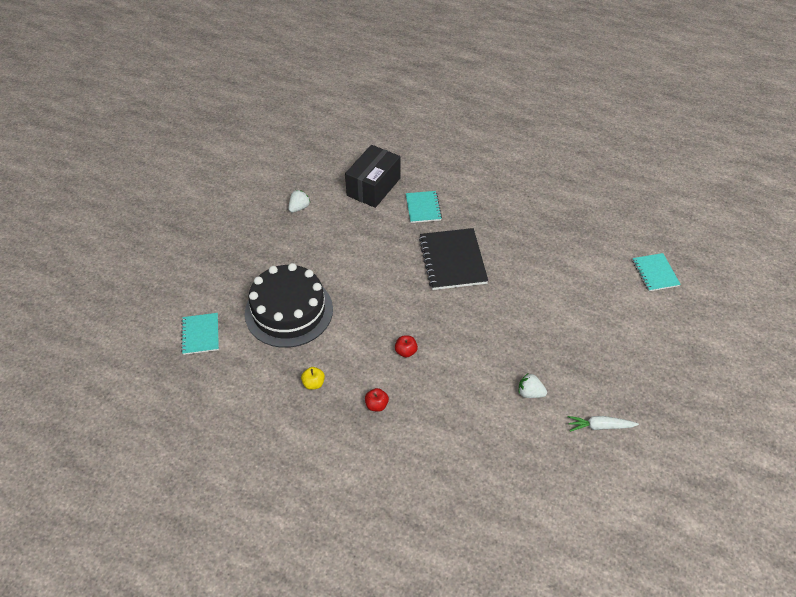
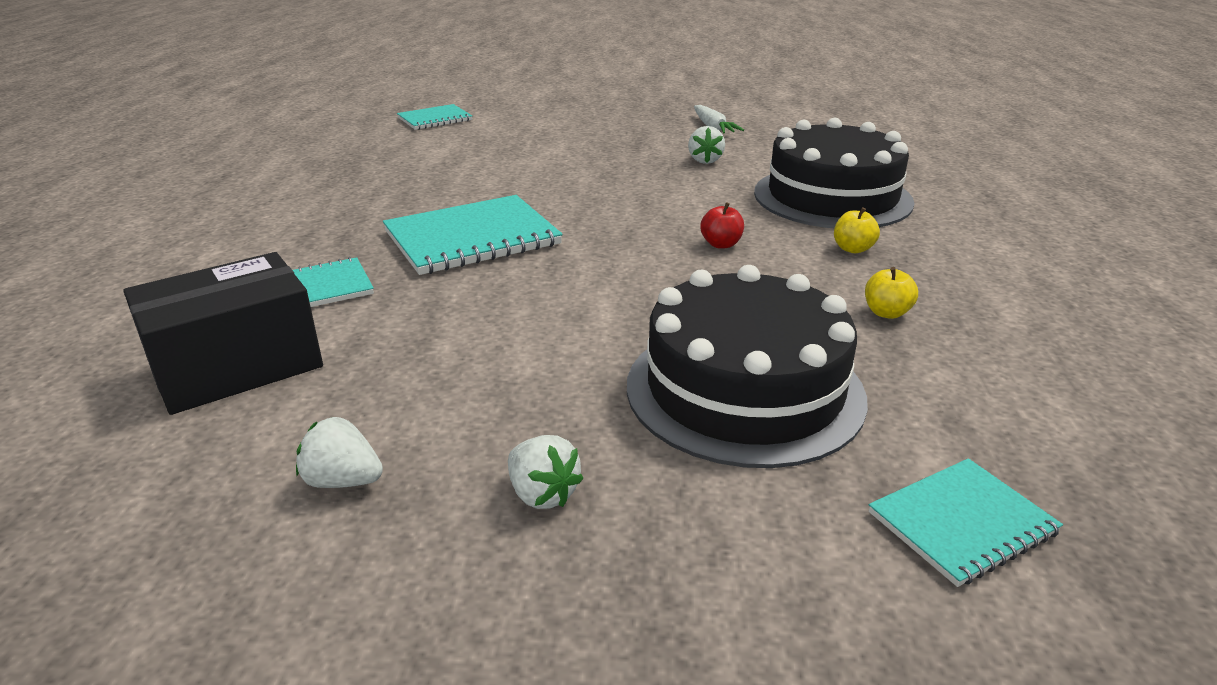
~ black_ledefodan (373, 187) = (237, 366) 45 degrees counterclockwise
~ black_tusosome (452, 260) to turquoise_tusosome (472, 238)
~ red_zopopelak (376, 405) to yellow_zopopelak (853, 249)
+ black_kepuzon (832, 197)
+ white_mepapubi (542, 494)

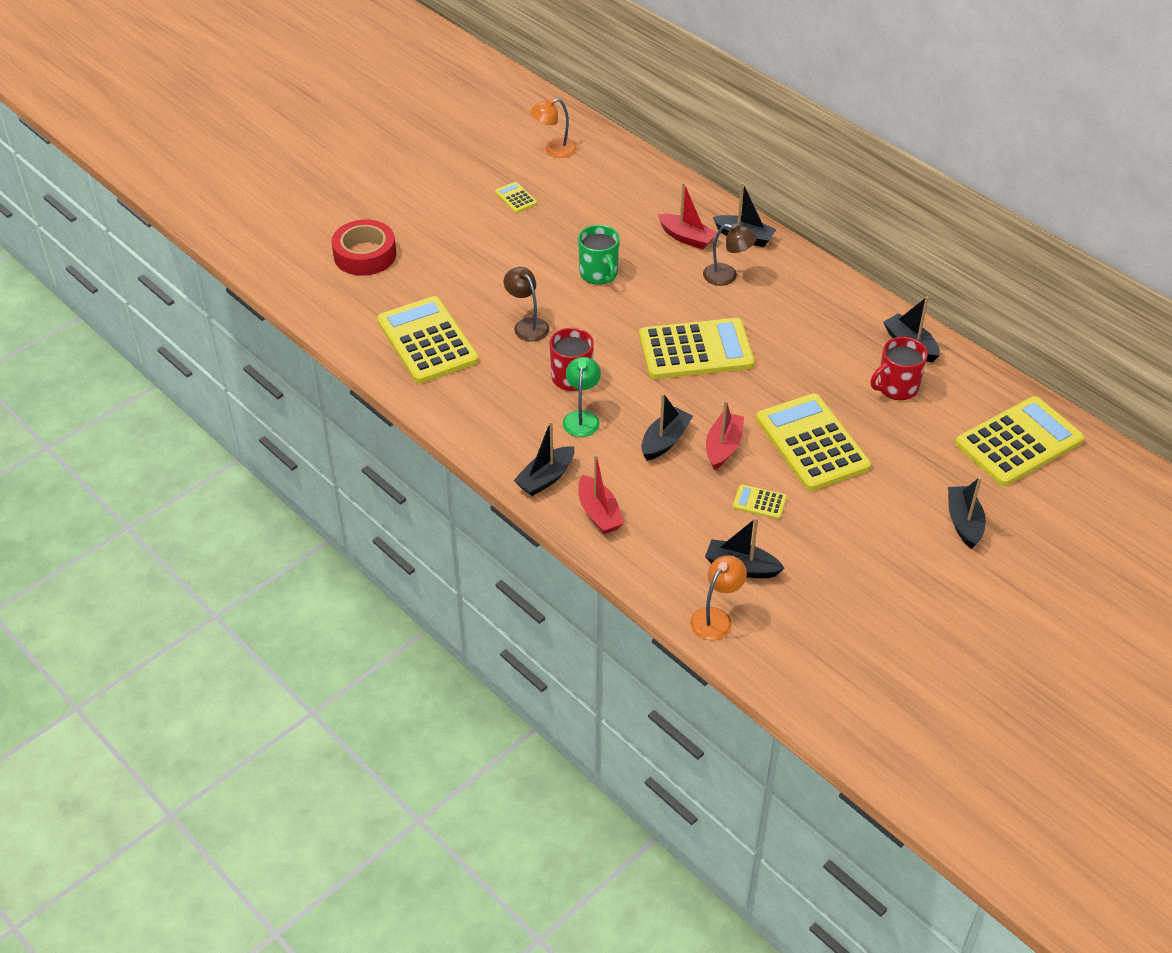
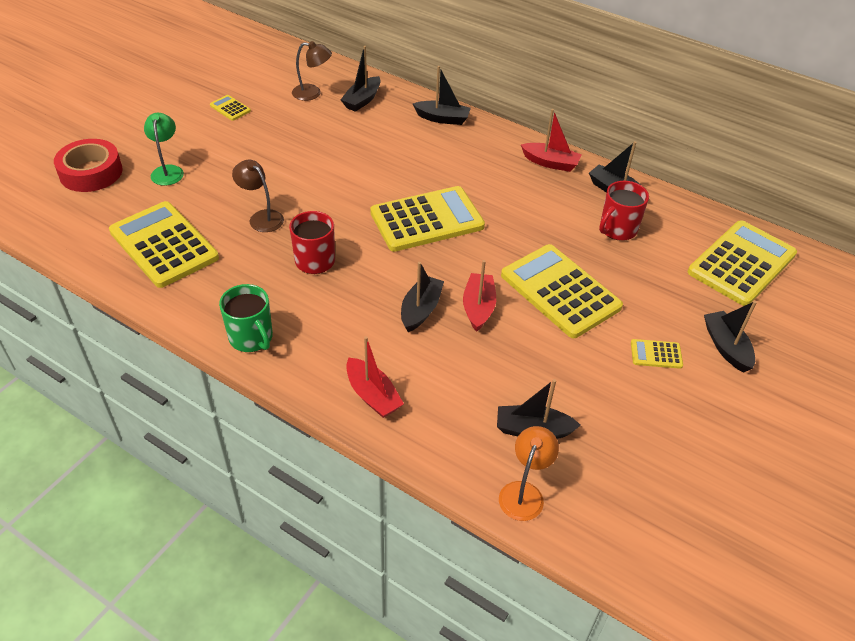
- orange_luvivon (554, 150)
~ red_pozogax (686, 237) to (550, 163)
~ brown_luvivon (727, 276) to (312, 93)
~ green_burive (599, 274) to (251, 338)
~ green_luvivon (582, 418) to (168, 171)
~ black_pozogax (545, 478) to (362, 100)
~ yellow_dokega (759, 502) to (656, 354)

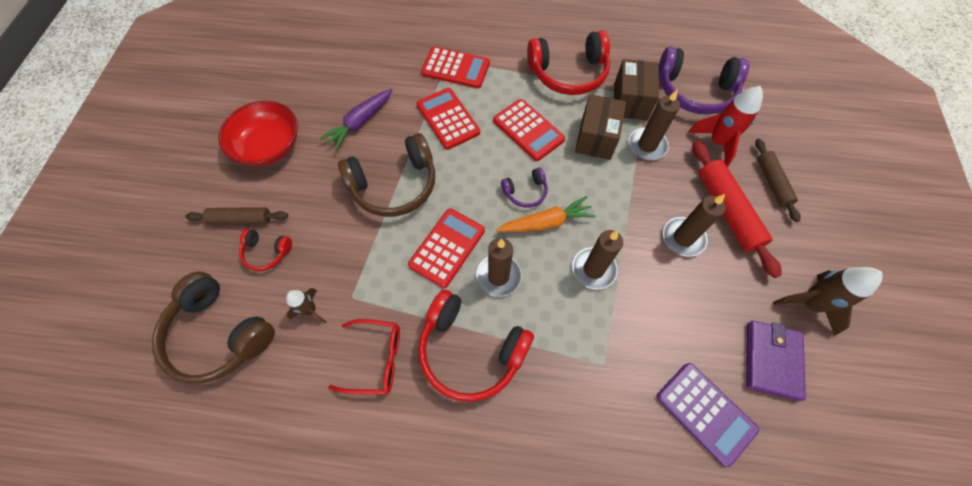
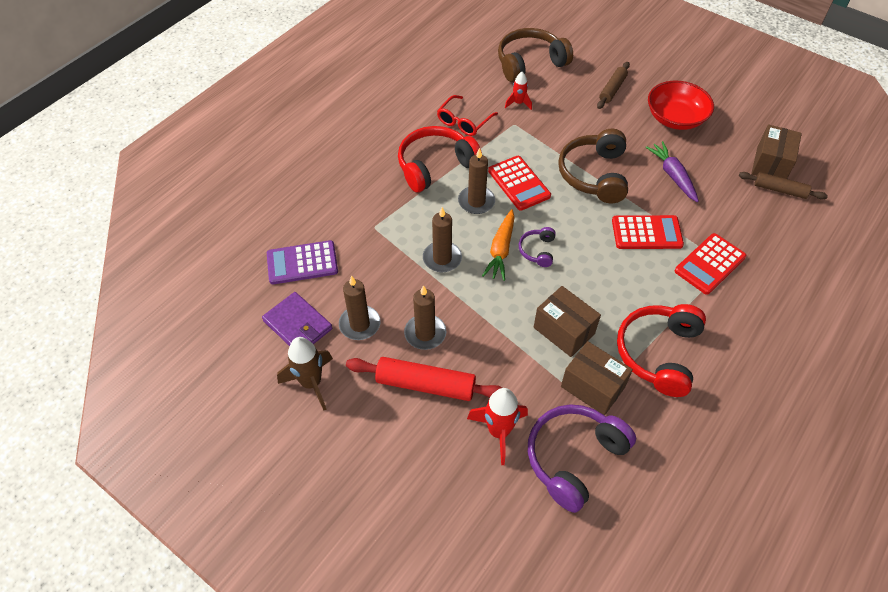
~ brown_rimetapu (647, 145) to (360, 324)
- red_dokega (528, 130)
~ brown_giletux (772, 182) to (780, 190)
- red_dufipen (266, 252)
~ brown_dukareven (310, 310) to red_dukareven (518, 103)
+ brown_ledefodan (770, 164)

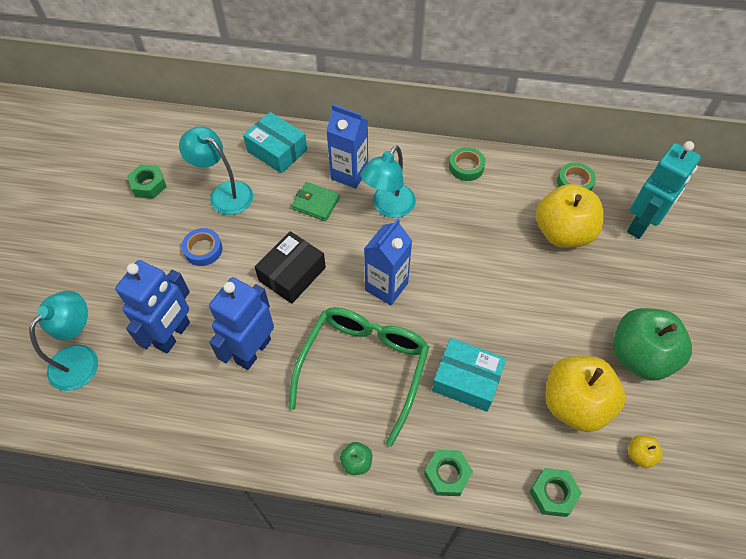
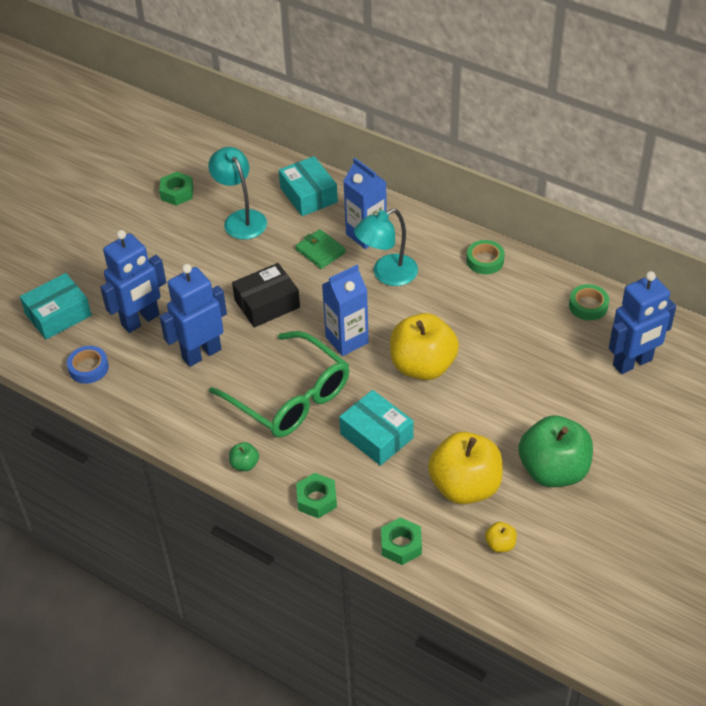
~ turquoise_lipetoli (641, 225) to blue_lipetoli (633, 363)
~ yellow_zopopelak (563, 233) to (422, 366)
~ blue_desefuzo (203, 250) to (88, 368)
~ turquoise_luvivon (81, 358) to turquoise_ledefodan (58, 315)
~ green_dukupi (364, 367) = (290, 397) 90 degrees clockwise

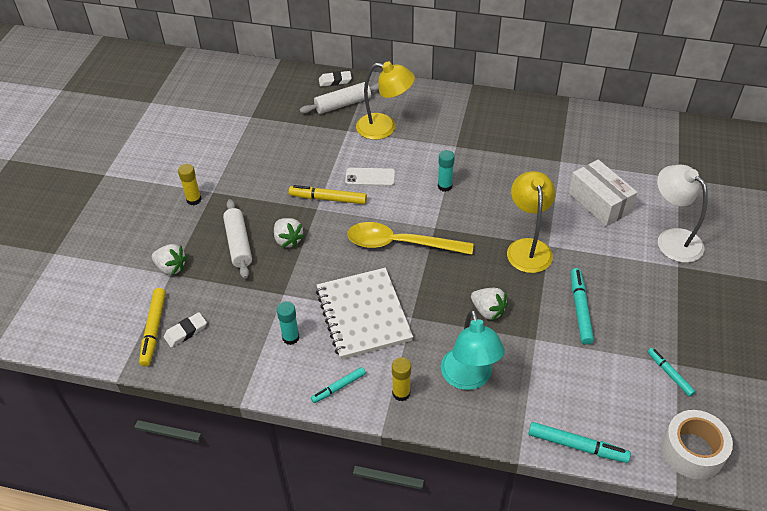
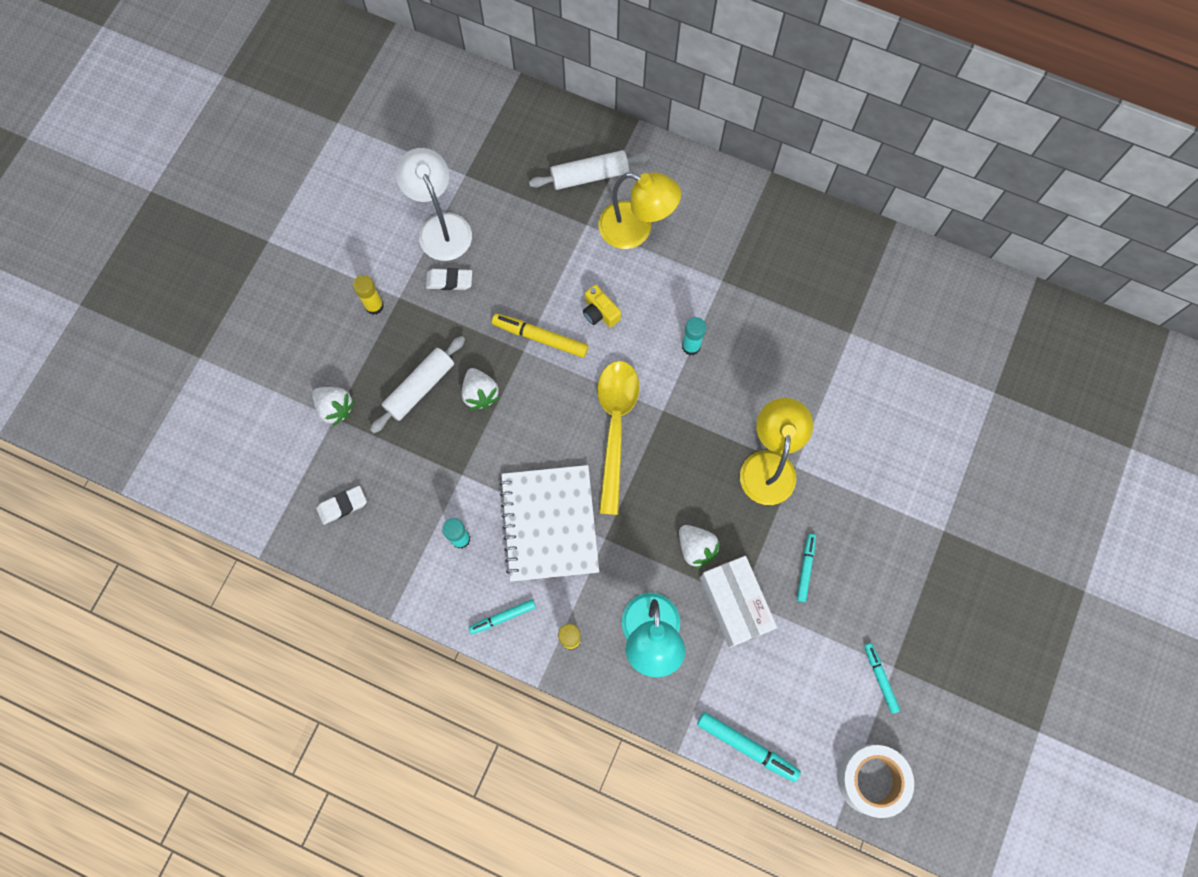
~ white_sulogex (335, 81) to (449, 281)
~ white_ledefodan (599, 203) to (734, 604)
~ white_luvivon (672, 239) to (441, 226)
~ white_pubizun (370, 177) to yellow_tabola (600, 312)
~ white_giletux (238, 244) = (420, 387) 45 degrees clockwise
~ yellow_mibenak (400, 244) = (615, 427) 75 degrees clockwise
~ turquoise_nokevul (580, 309) = (805, 568) x0.65
- yellow_nokevul (154, 330)

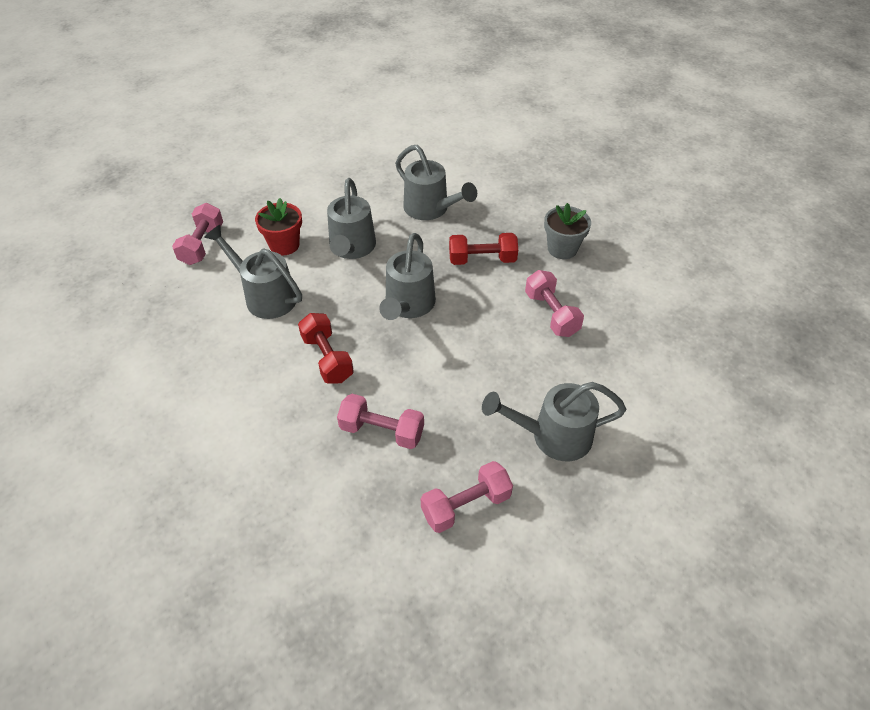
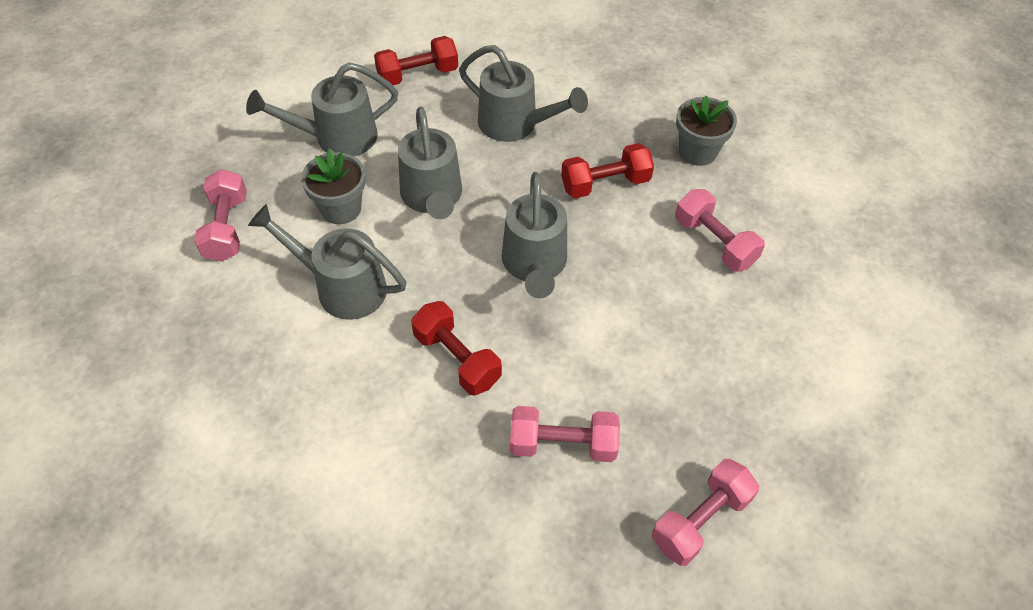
~ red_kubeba (284, 245) to grey_kubeba (341, 208)
~ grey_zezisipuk (552, 436) to (336, 138)
+ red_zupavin (418, 75)

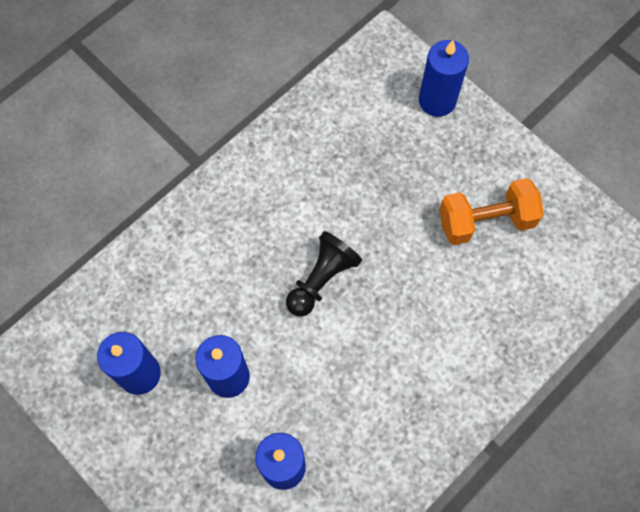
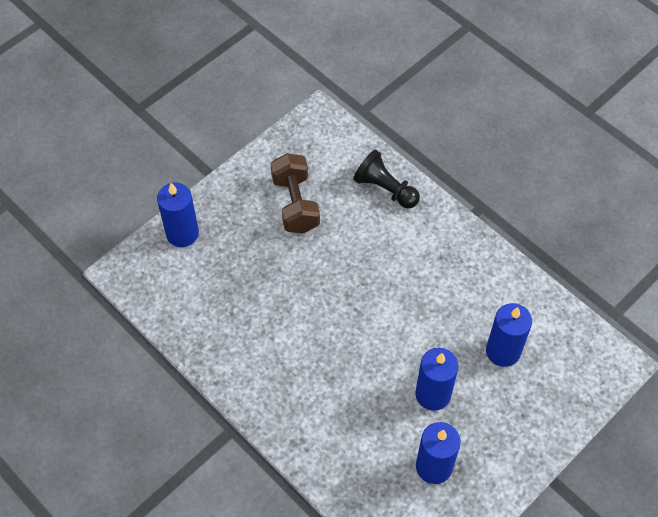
~ orange_zupavin (485, 221) to brown_zupavin (295, 204)
~ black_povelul (322, 279) to (385, 189)

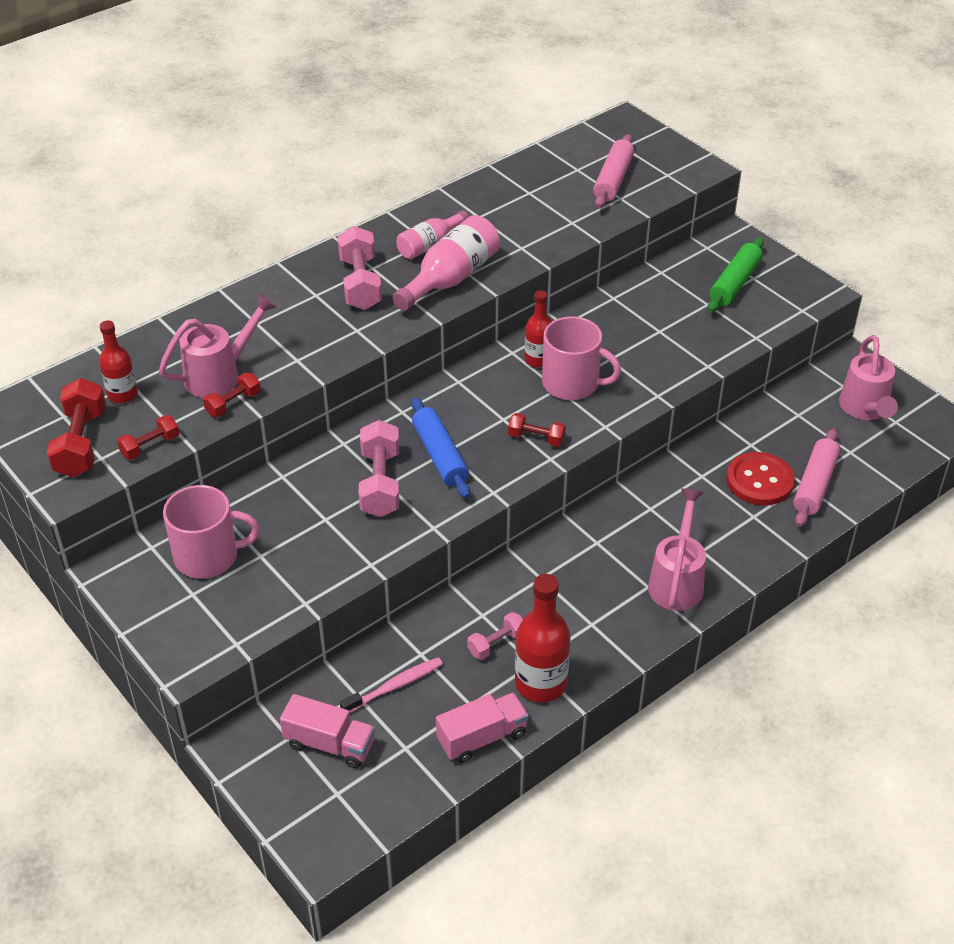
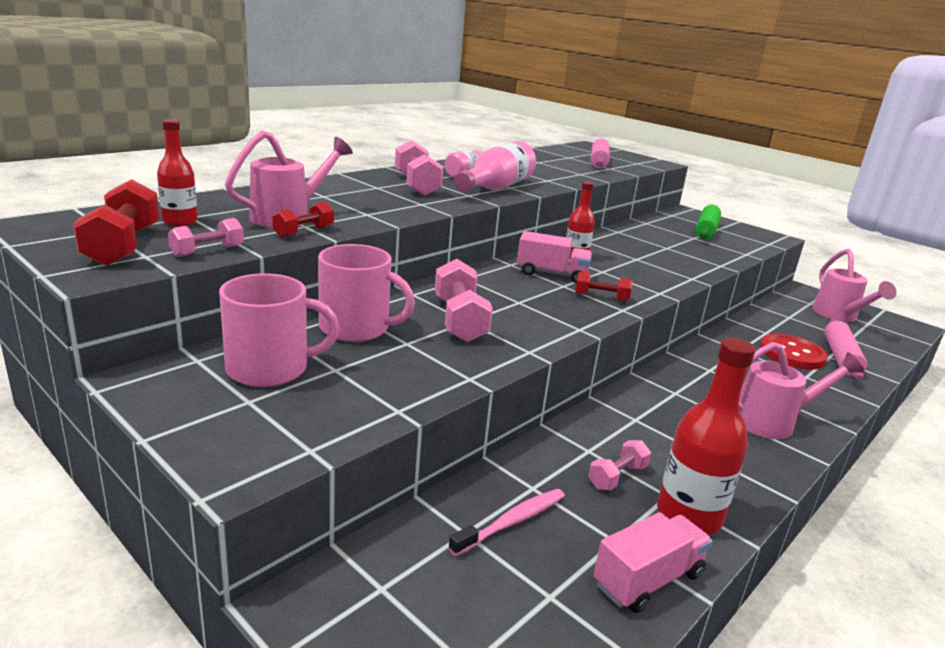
~ pink_burive (572, 383) to (356, 328)
- blue_giletux (439, 455)
~ red_zupavin (150, 446) to pink_zupavin (207, 251)
~ pink_zezisipuk (677, 580) = (773, 422) 75 degrees clockwise
~ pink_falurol (329, 744) to (551, 274)

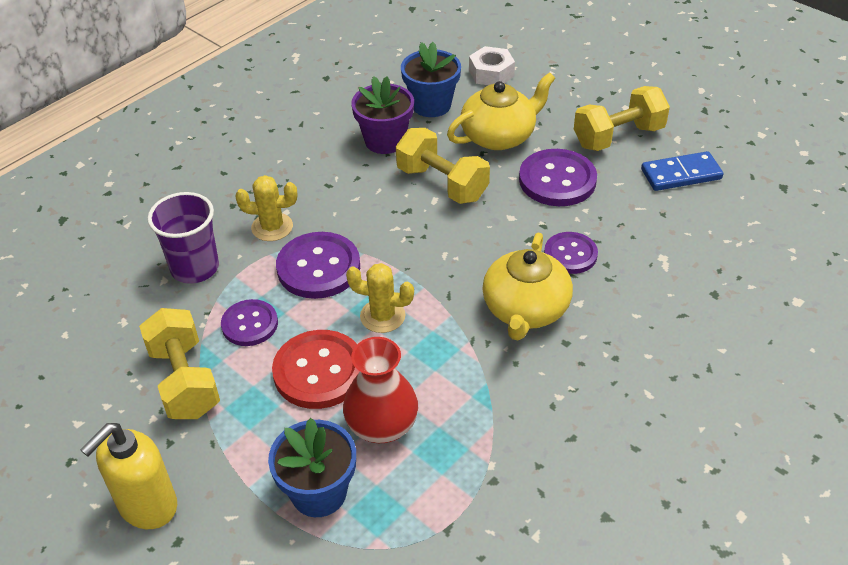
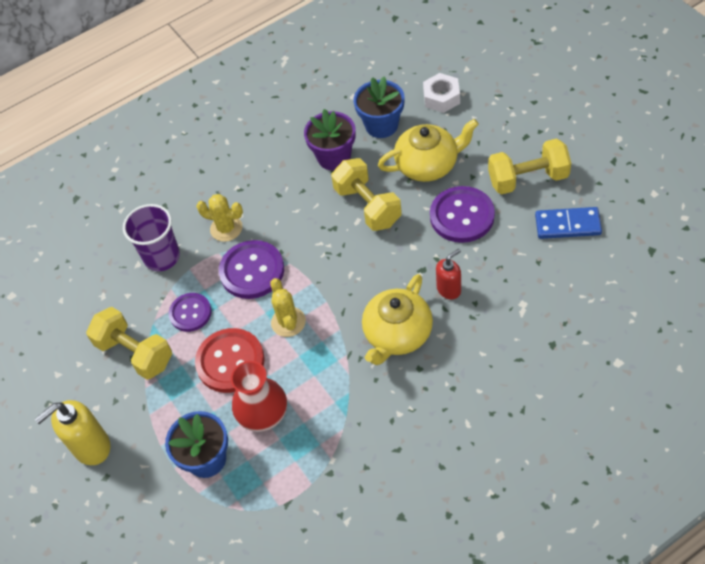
~ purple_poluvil (570, 254) to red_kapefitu (449, 289)
~ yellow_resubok (382, 316) = (288, 322) 45 degrees clockwise
~ yellow_zupavin (185, 381) = (135, 353) 45 degrees counterclockwise

